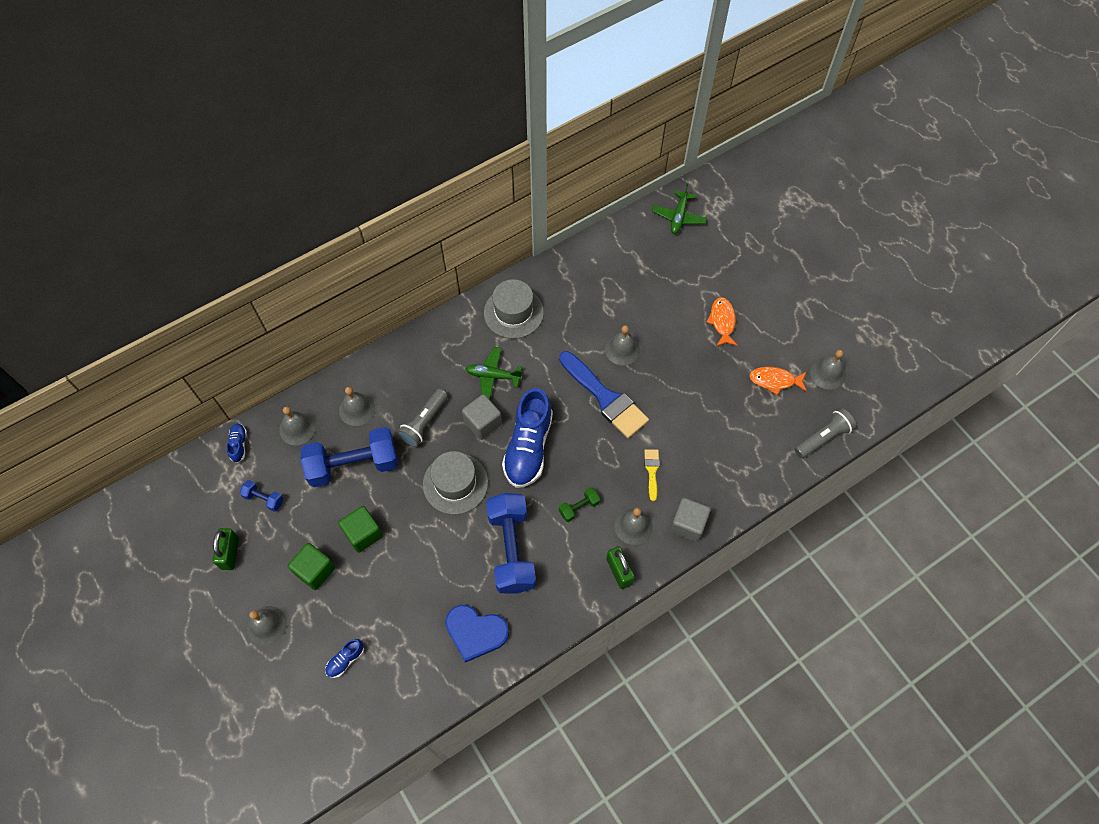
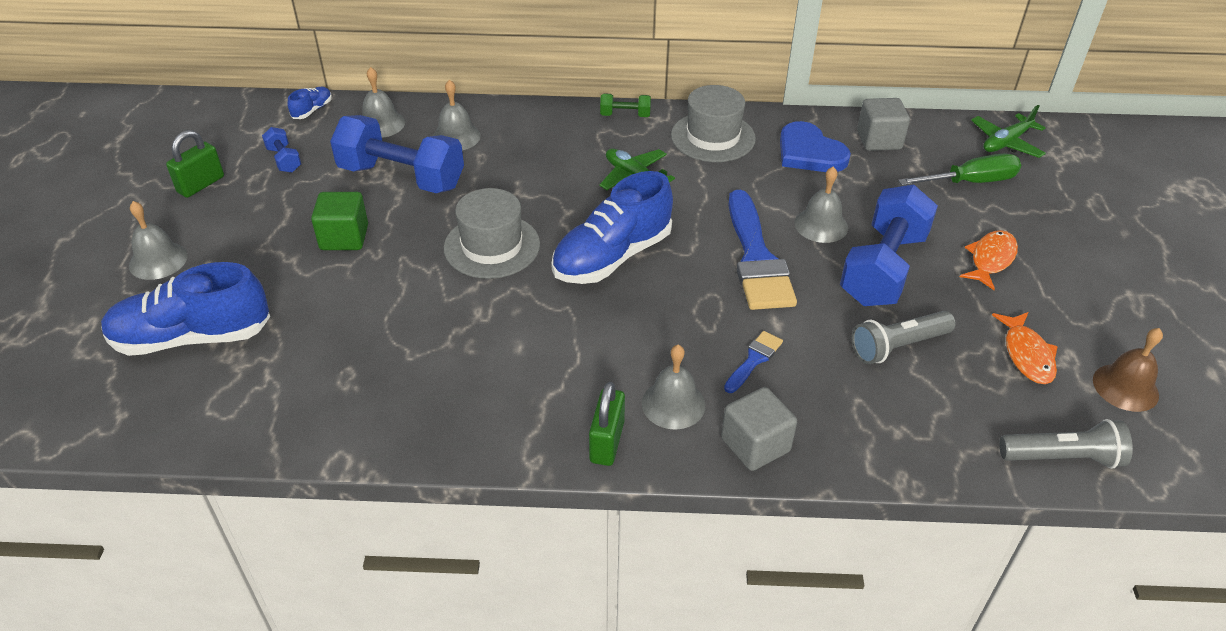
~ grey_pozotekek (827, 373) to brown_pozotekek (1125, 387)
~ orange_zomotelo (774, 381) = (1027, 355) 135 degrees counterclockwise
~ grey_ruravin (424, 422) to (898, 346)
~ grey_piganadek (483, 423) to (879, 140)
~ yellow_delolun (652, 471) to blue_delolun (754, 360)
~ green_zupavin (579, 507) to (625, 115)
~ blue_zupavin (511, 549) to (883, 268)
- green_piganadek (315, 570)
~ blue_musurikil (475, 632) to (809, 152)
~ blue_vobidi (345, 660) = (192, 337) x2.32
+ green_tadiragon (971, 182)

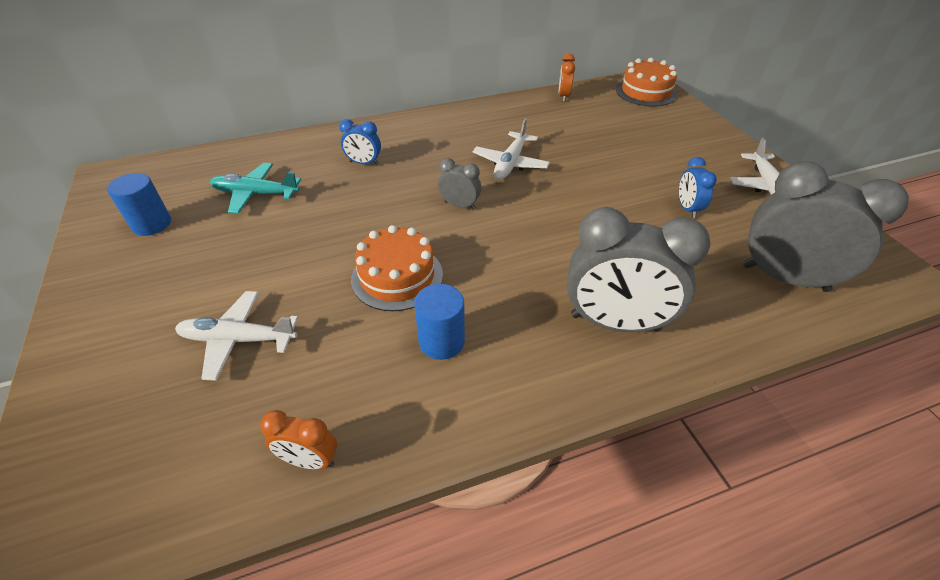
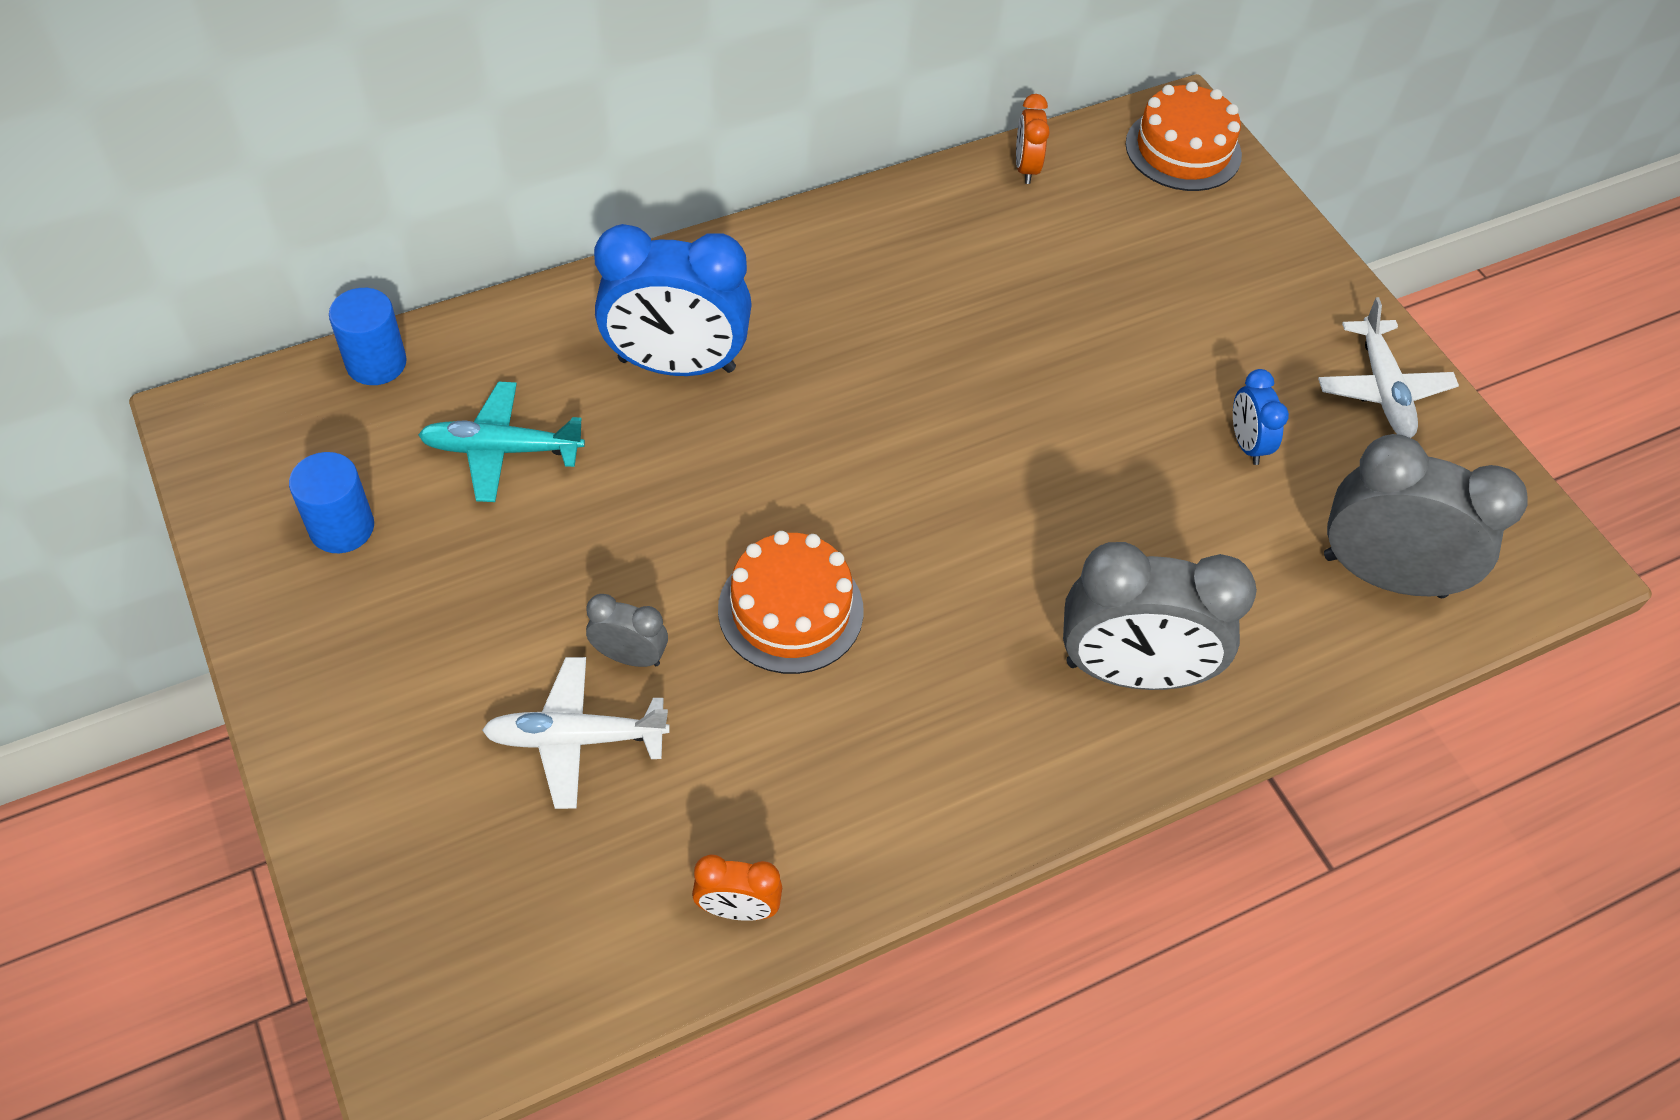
- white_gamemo (510, 163)
~ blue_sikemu (364, 163) = (676, 365) x2.11
~ grey_sikemu (460, 205) to (630, 656)
~ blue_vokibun (441, 341) to (376, 363)

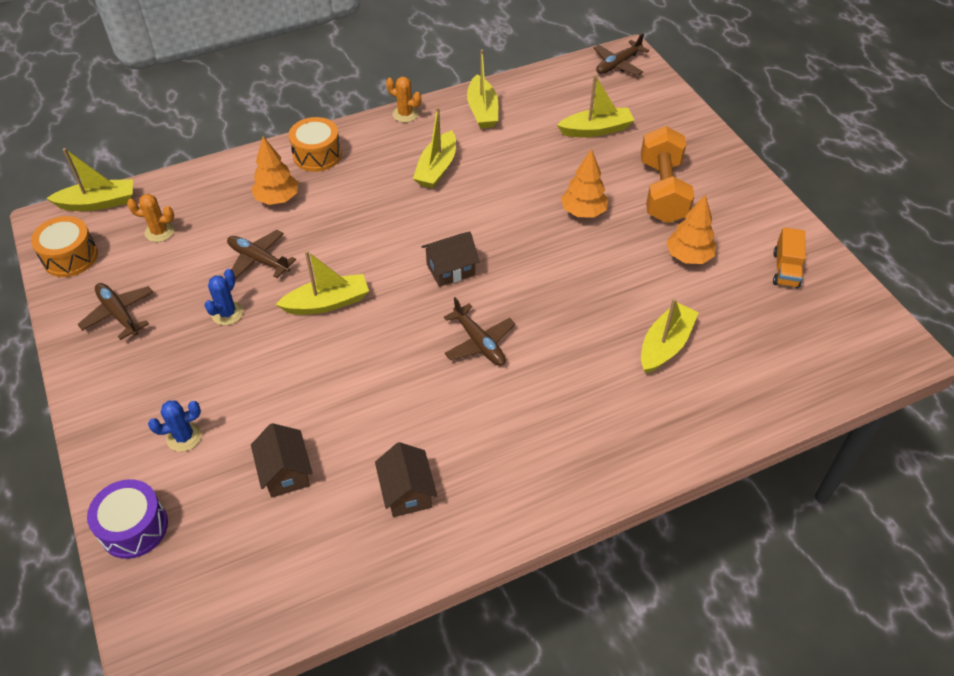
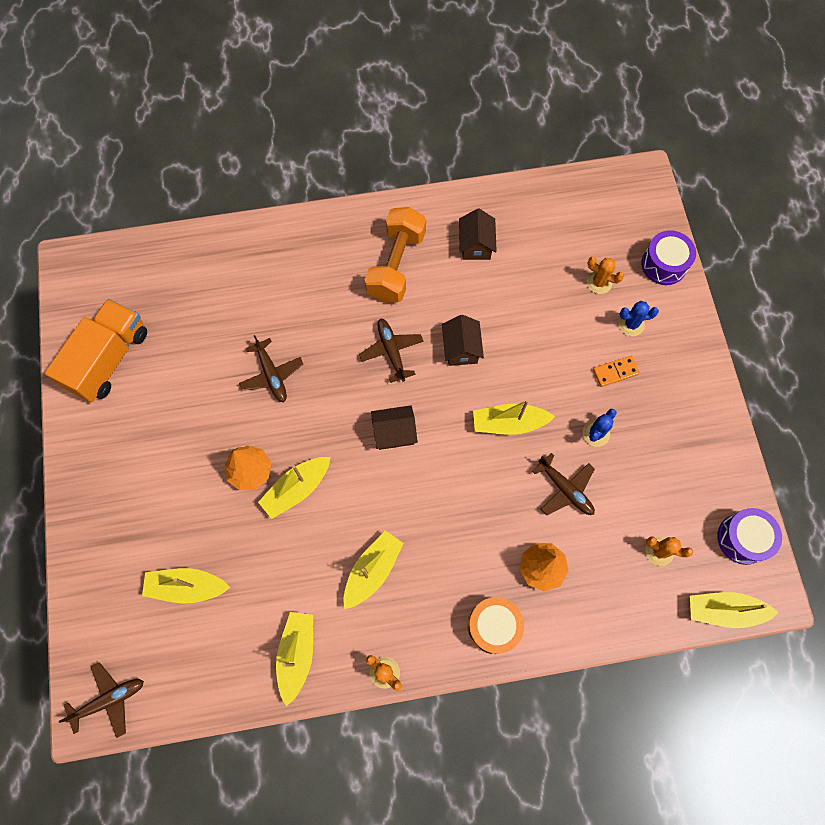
~ orange_zupavin (662, 191) to (396, 265)
- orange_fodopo (688, 257)
~ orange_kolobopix (70, 257) to purple_kolobopix (743, 538)
~ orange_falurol (785, 269) = (108, 359) x1.90
~ brown_gamemo (119, 314) to (272, 375)
~ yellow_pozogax (665, 345) to (296, 489)
~ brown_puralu (285, 472) to (461, 348)
+ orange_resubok (599, 282)
+ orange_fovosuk (615, 372)

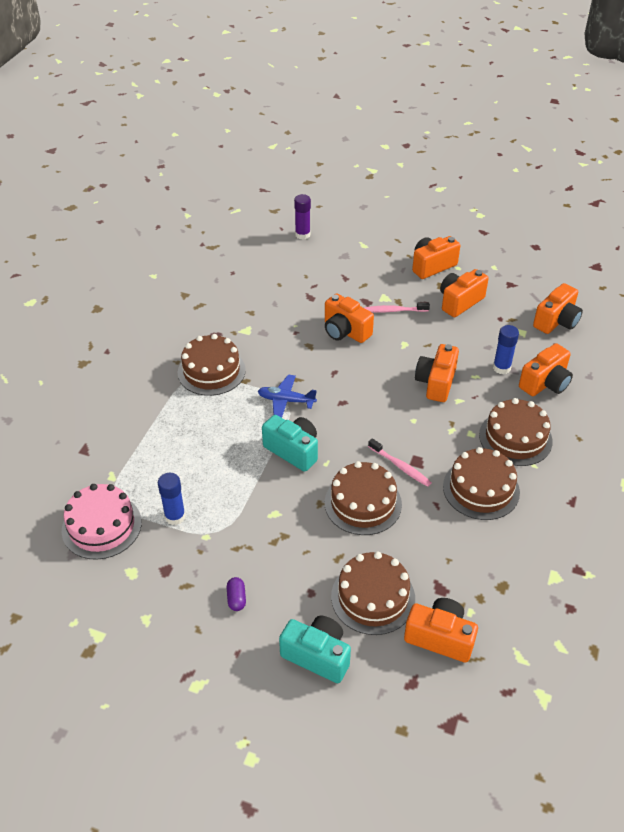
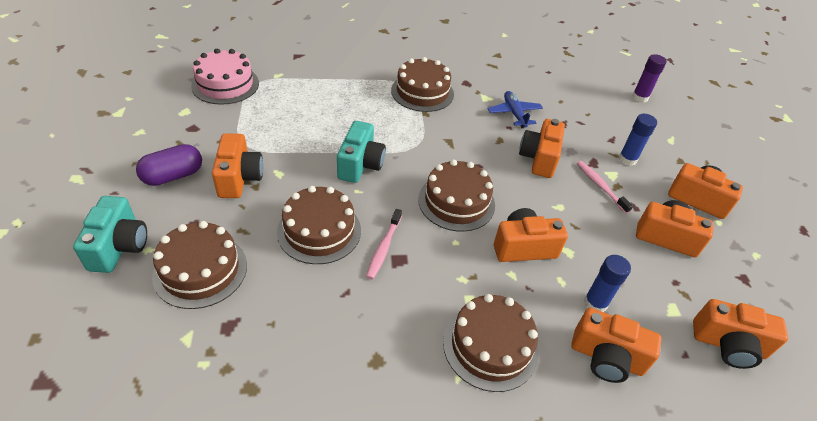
~ blue_gamemo (286, 401) to (514, 114)
~ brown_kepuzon (481, 489) to (456, 202)
~ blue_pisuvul (175, 516) to (627, 159)
~ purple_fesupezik (236, 598) = (173, 176) x1.85
~ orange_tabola (440, 637) to (239, 178)

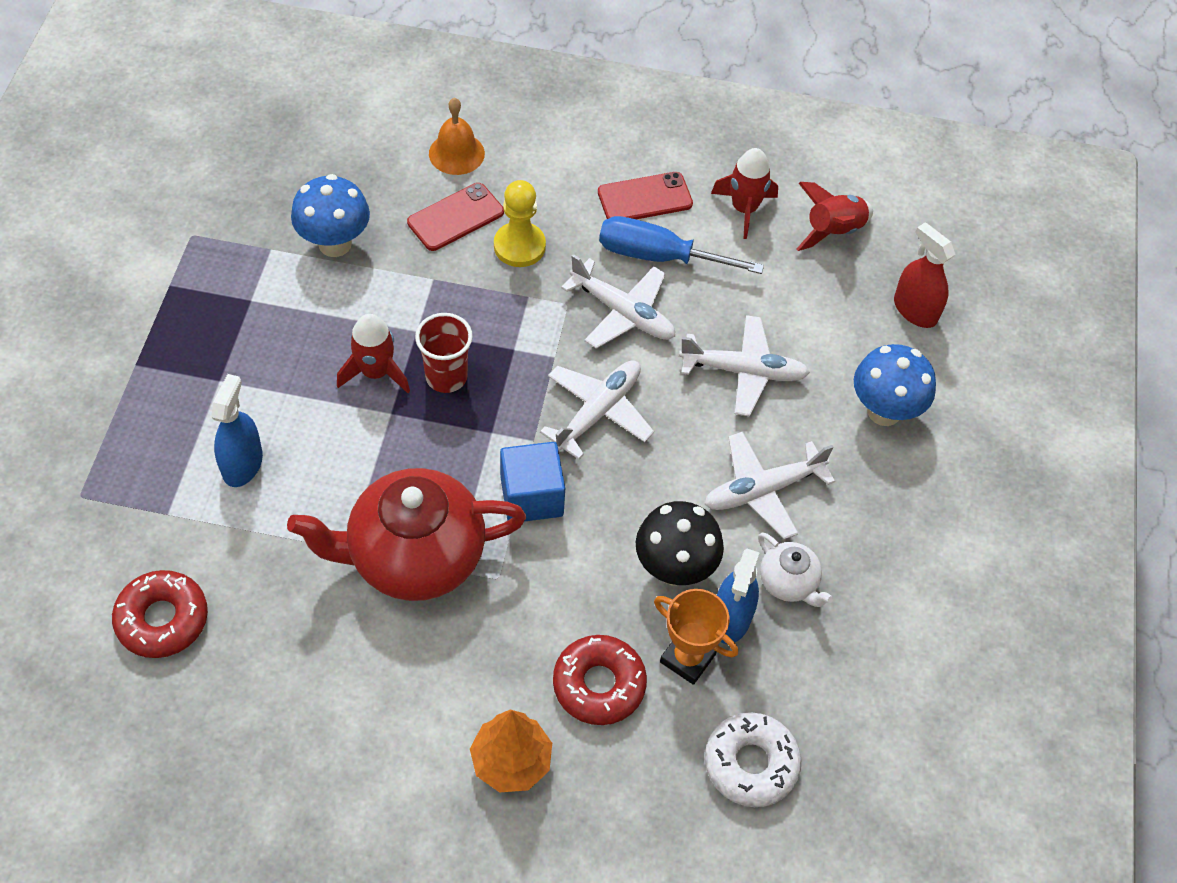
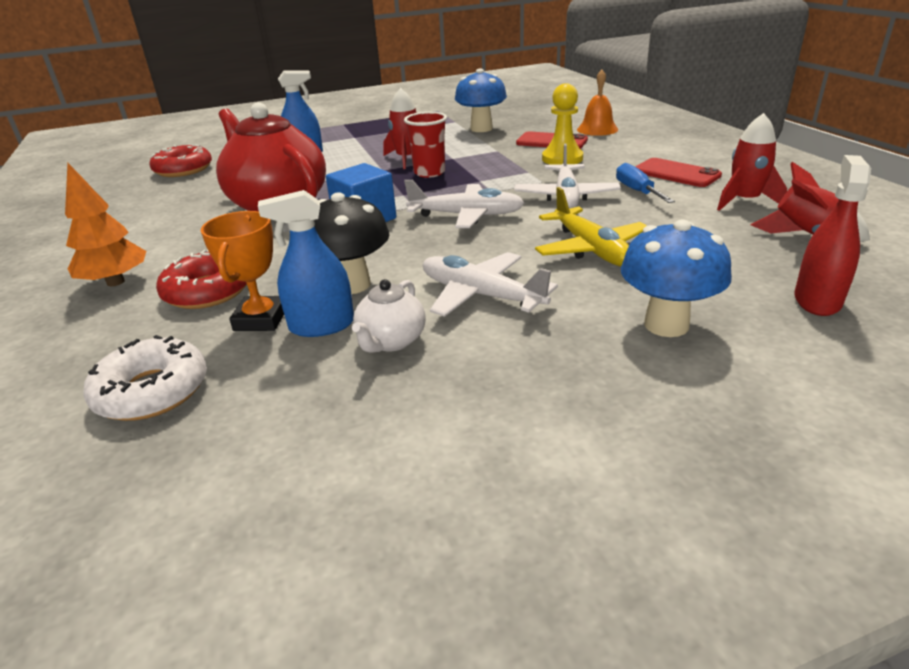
~ blue_tadiragon (658, 256) = (637, 191) x0.64
~ white_gamemo (743, 371) to yellow_gamemo (591, 249)

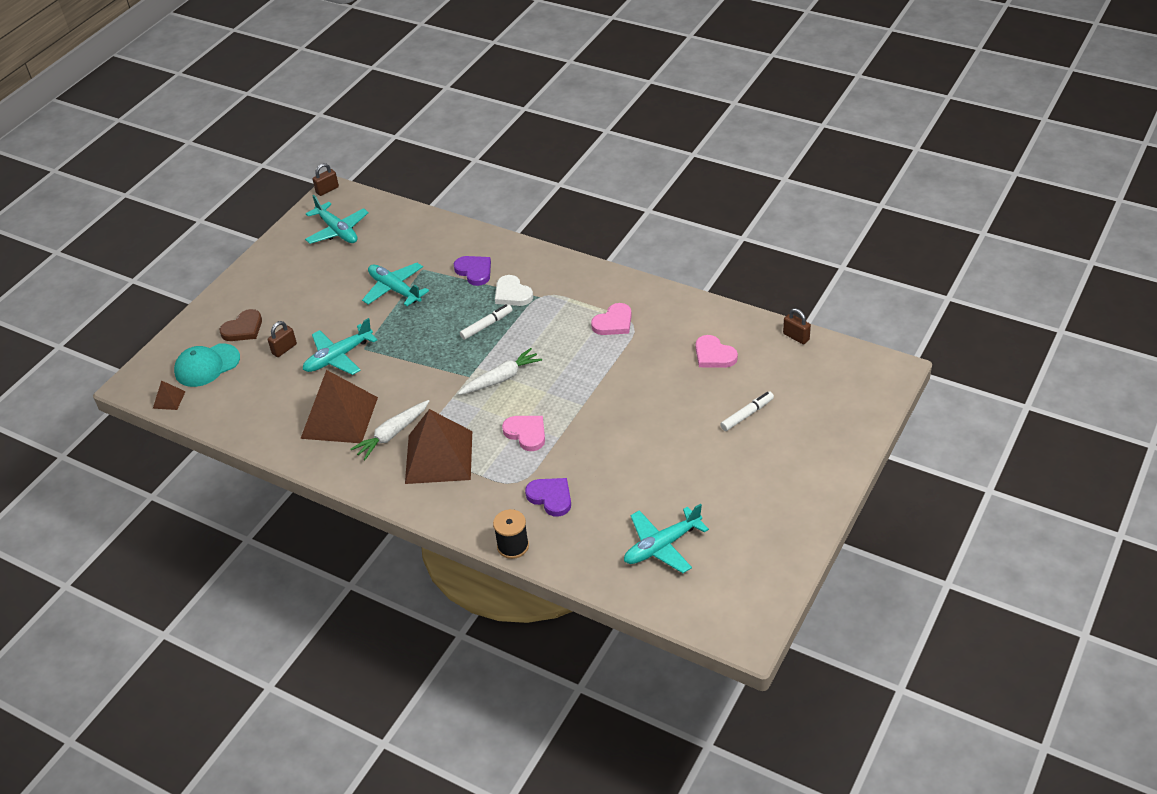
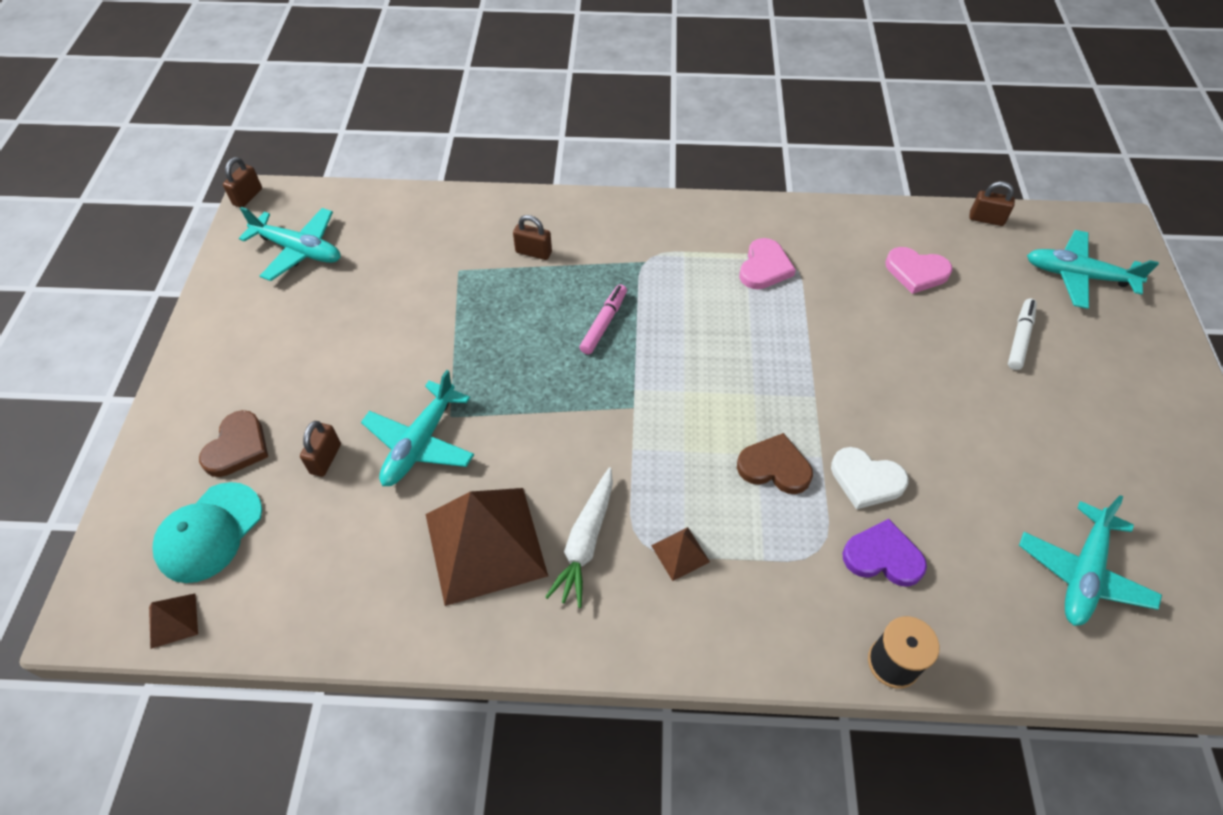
~ purple_musurikil (474, 271) to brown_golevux (533, 252)
~ turquoise_gamemo (395, 289) to (1078, 276)
~ white_musurikil (512, 294) to (866, 480)
~ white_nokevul (486, 325) to pink_nokevul (604, 323)
- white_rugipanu (501, 378)
~ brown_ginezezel (439, 457) = (680, 553) x0.42
~ pink_musurikil (526, 433) to brown_musurikil (774, 467)

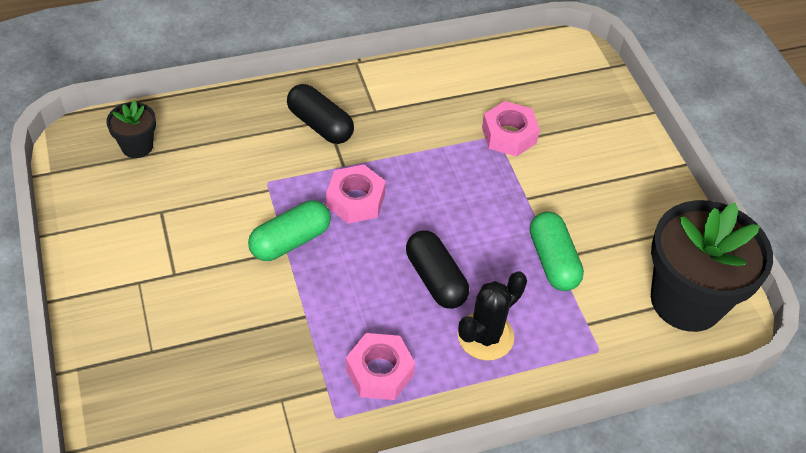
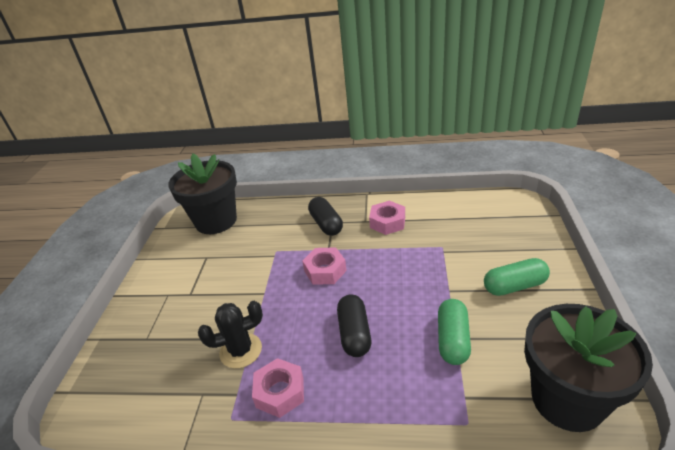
~ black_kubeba (137, 146) = (216, 221) x2.17
~ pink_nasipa (509, 135) to (387, 222)
~ green_fesupezik (290, 241) to (514, 286)
~ black_resubok (485, 336) to (241, 350)

